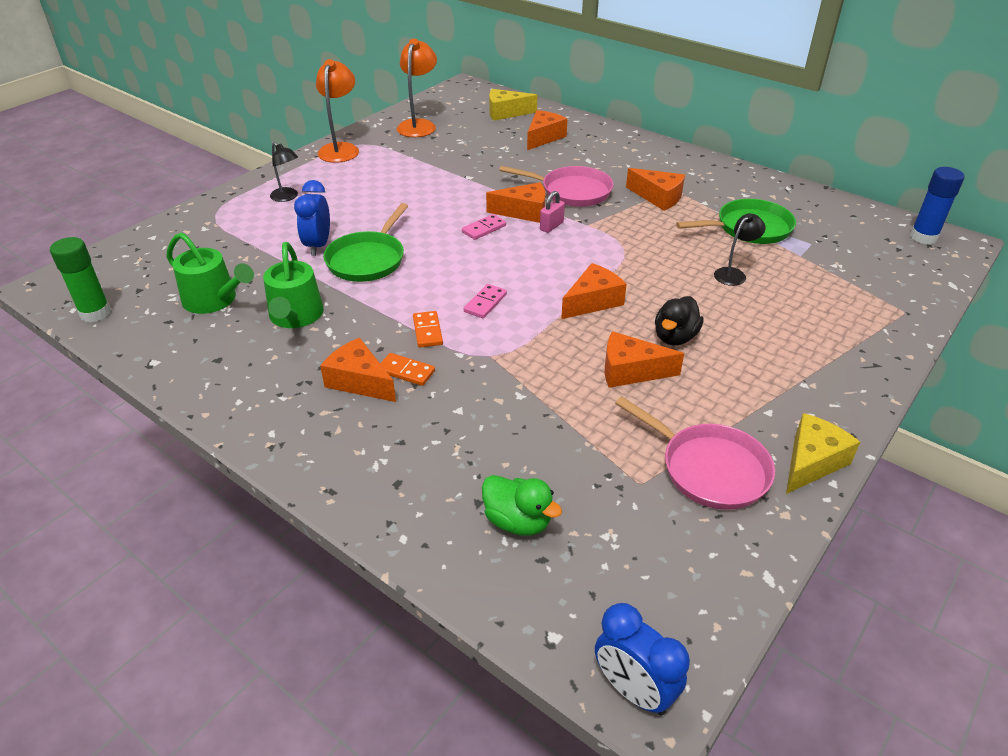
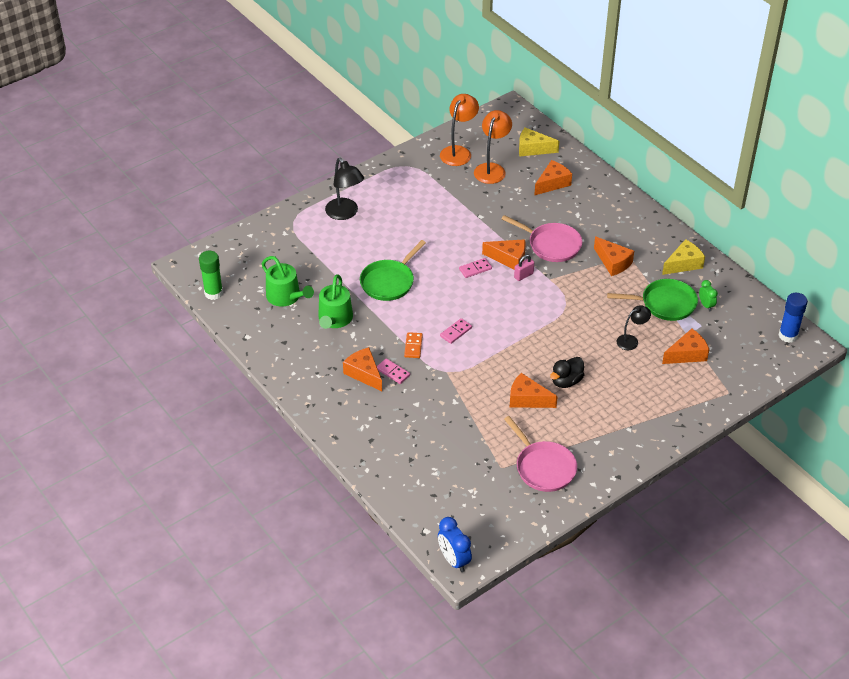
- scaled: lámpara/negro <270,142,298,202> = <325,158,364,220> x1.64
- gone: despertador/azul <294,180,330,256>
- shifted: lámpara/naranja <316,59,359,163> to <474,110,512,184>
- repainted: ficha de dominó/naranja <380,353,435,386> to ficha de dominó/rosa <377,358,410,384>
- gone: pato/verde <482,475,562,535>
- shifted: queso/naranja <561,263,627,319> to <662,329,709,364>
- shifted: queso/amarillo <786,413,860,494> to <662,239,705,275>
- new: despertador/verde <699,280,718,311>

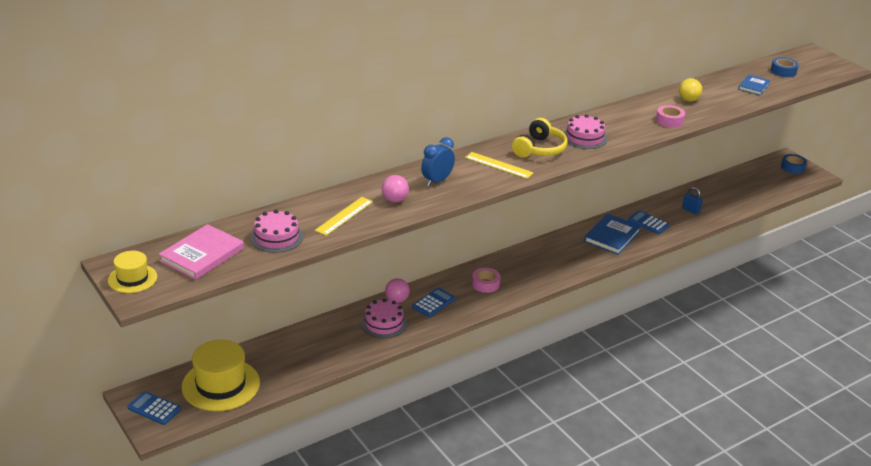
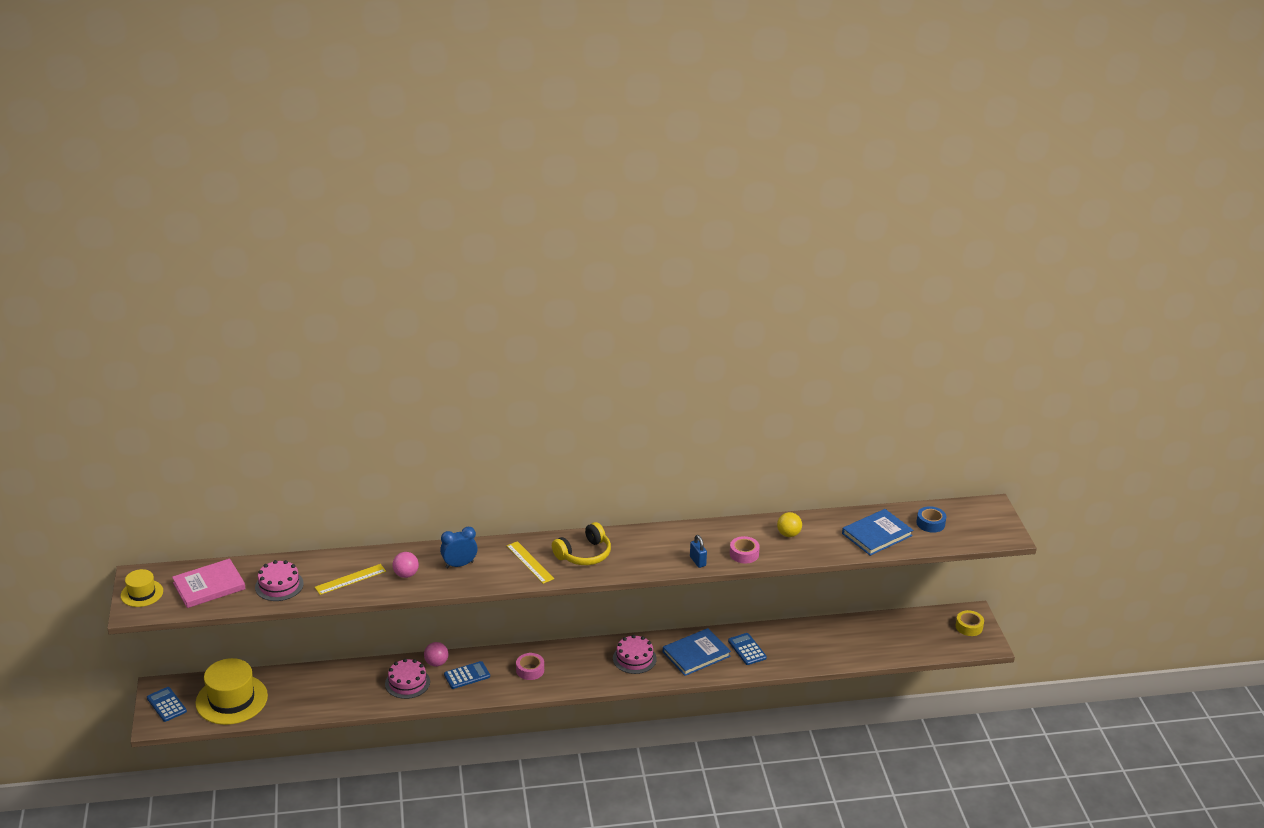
- shifted: tarta/rosa <563,114,608,149> to <613,635,657,674>
- shifted: candado/azul <682,187,703,214> to <690,535,707,568>
- scaled: libro/azul <738,75,771,96> = <842,509,913,556> x1.66
- repainted: cinta adhesiva/azul <781,154,807,174> to cinta adhesiva/amarillo <955,610,984,636>

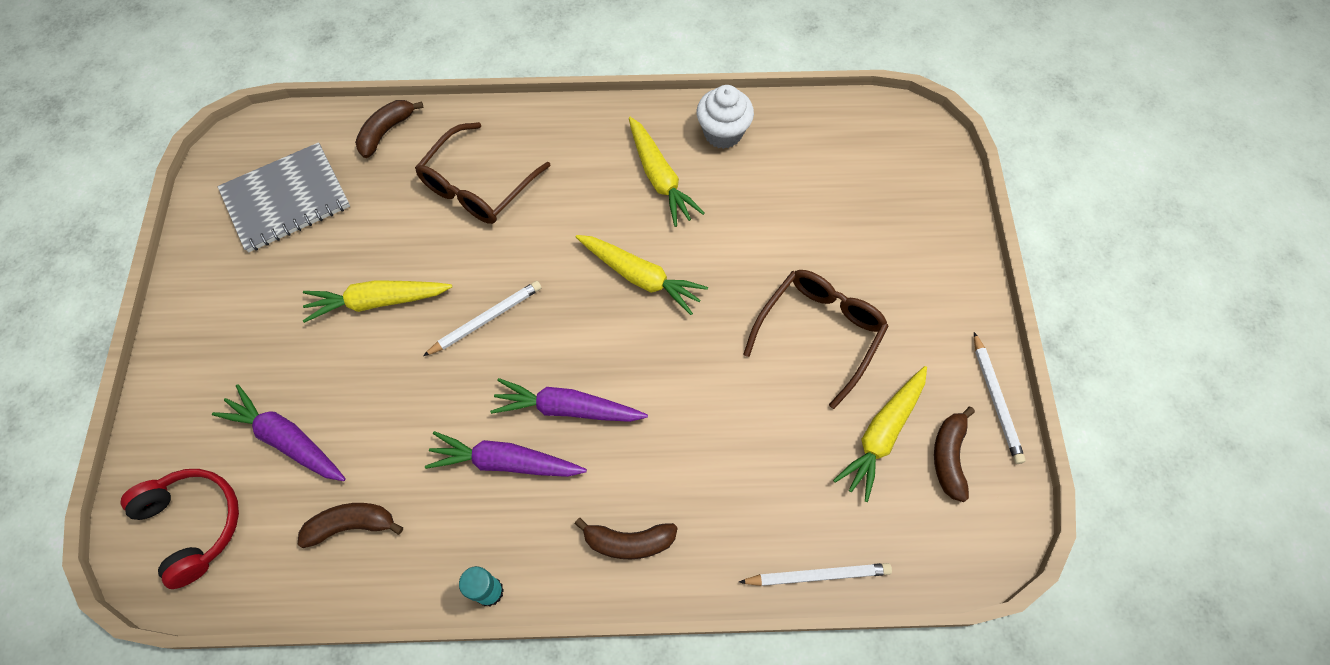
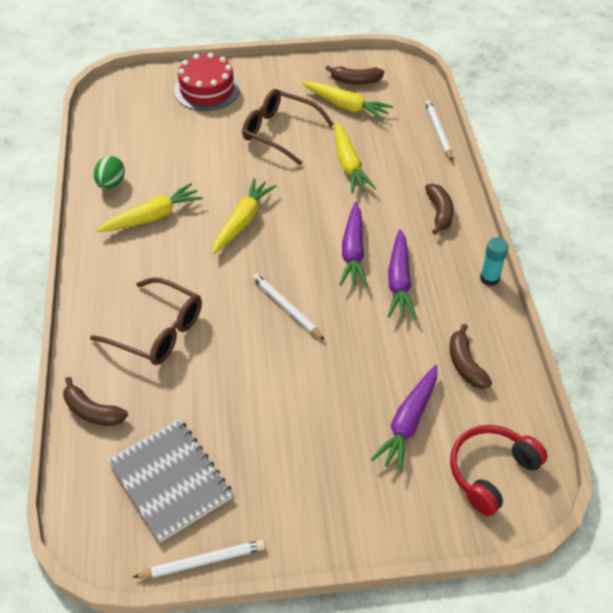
- shifted: zanahoria/amarillo <303,280,452,323> to <335,123,376,194>
- swapped: magdalena/blanco <697,85,754,149> to huevo/verde <94,156,125,189>
- shifted: lápiz/blanco <974,332,1026,464> to <132,540,265,578>
- new: tarta/rojo <174,53,240,111>

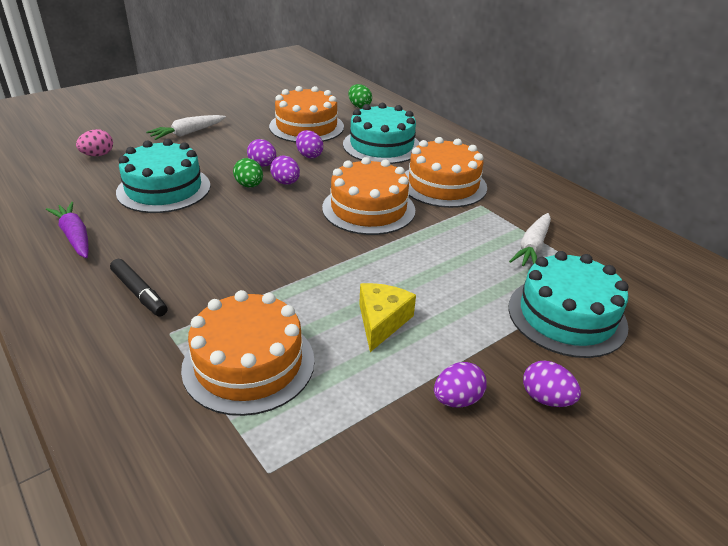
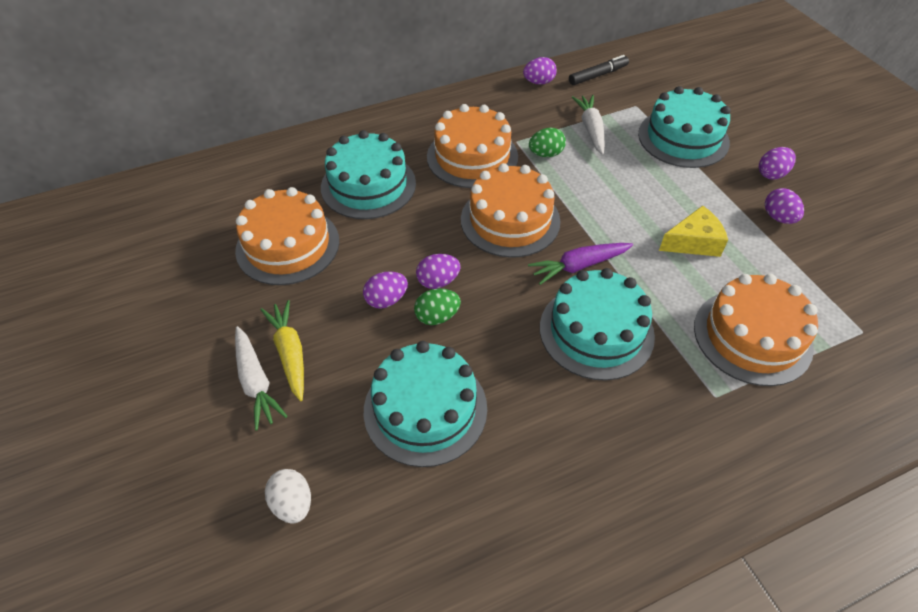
- shifted: zanahoria/morado <46,202,89,258> to <528,243,633,285>
- repainted: huevo/rosa <76,129,113,156> to huevo/blanco <265,469,311,524>
- shifted: rotulador/negro <110,259,168,317> to <569,55,629,85>
- shifted: huevo/morado <296,130,323,158> to <523,57,557,85>
- shifted: huevo/verde <348,84,372,108> to <529,128,566,157>
- rotated: queso/amarillo <359,283,416,352> = <659,206,728,257> 135 degrees clockwise
- rotated: zanahoria/blanco <509,213,551,266> = <572,95,605,155> 135 degrees counterclockwise
- new: zanahoria/amarillo <260,300,304,401>
- new: tarta/turquesa <540,268,655,381>

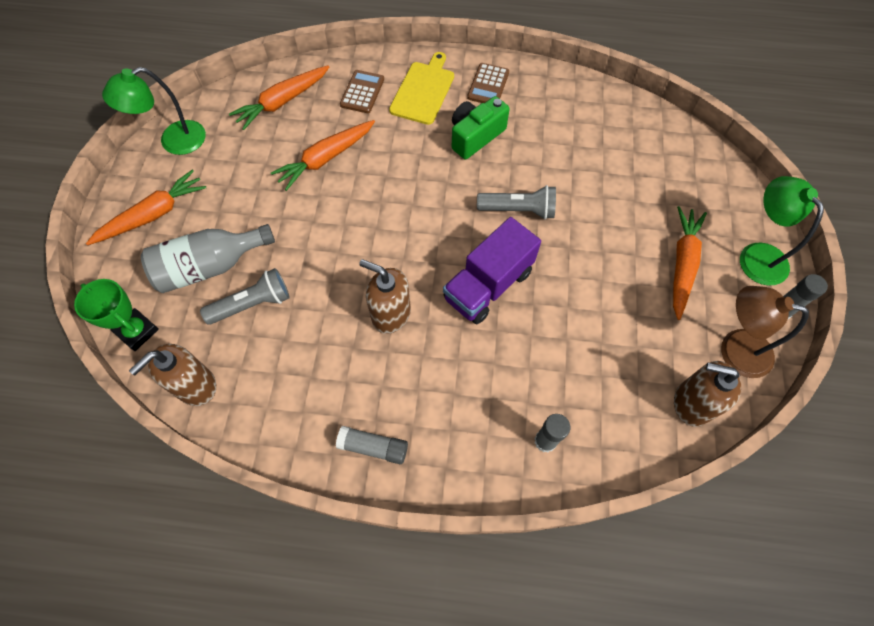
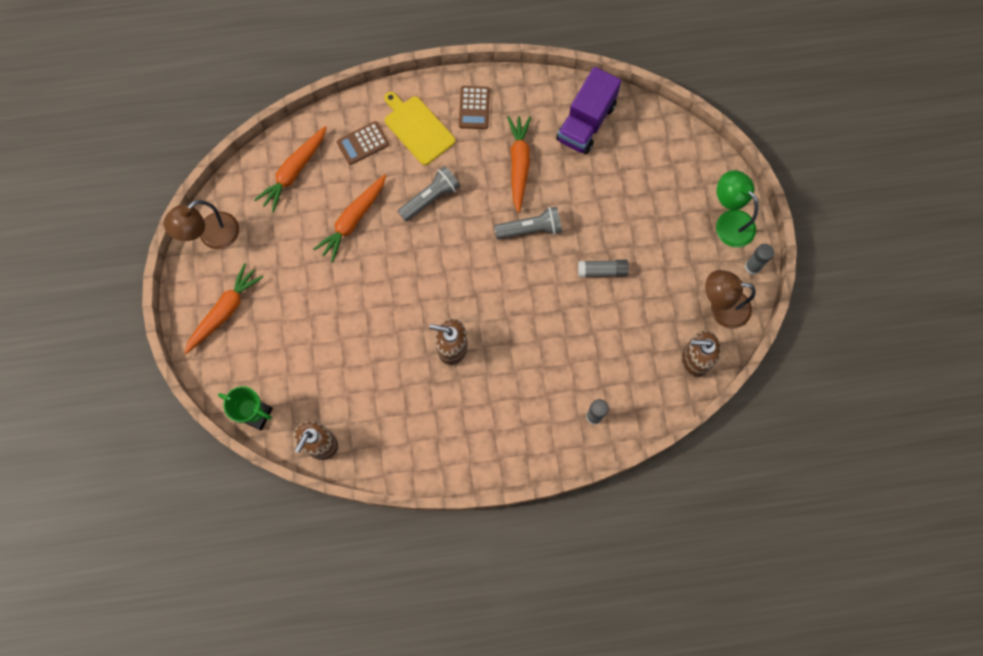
- repainted: lámpara/verde <102,67,206,155> to lámpara/marrón <163,200,239,249>
- gone: botella/gris <141,224,275,293>
- shifted: lámpara de mano/gris <200,268,290,325> to <398,166,460,221>
- shifted: barra de pegamento/gris <336,426,408,464> to <578,260,629,277>
- rotated: calculadora/marrón <340,70,384,113> = <337,121,389,165> 120 degrees counterclockwise
- rotated: tabla de cortar/amarillo <389,52,454,125> = <384,92,455,165> 45 degrees counterclockwise
- shifted: camión/morado <443,217,541,324> to <556,67,621,155>
- gone: cámara/verde <452,96,510,159>
- shifted: zanahoria/naranja <673,206,707,320> to <507,116,531,213>

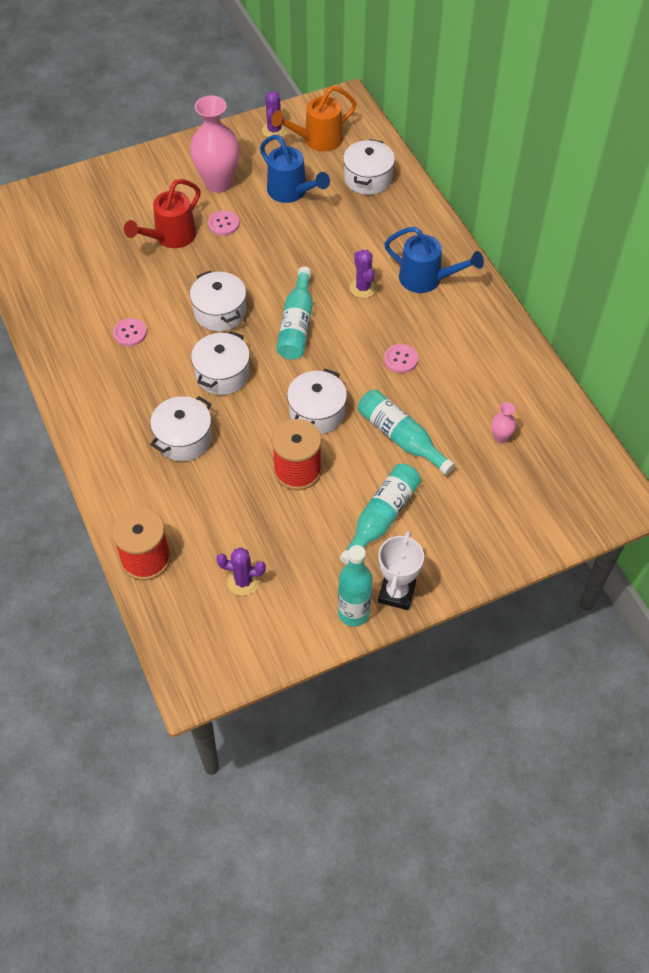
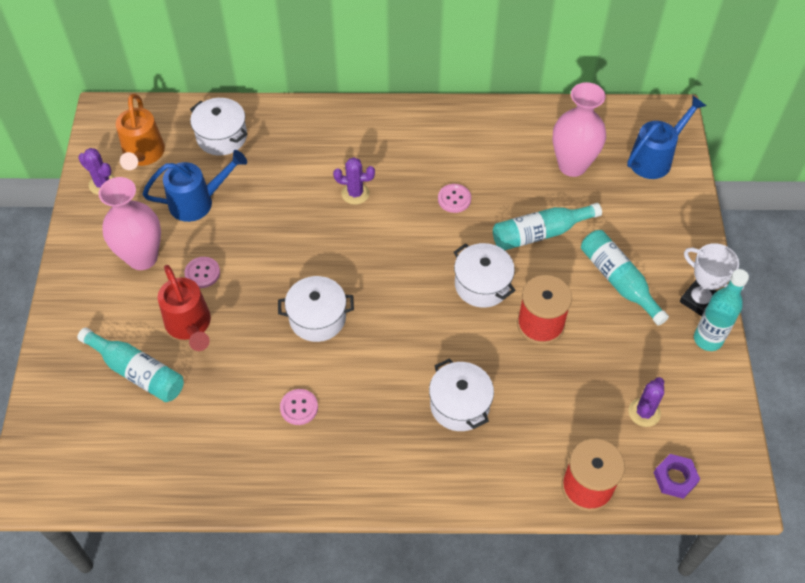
- gone: olla/blanco <191,331,250,395>
- shifted: botella/turquesa <276,267,312,360> to <77,327,184,402>
- shifted: regadera/azul <384,227,484,293> to <627,96,706,179>
- scaled: florero/rosa <491,402,516,443> = <552,82,606,177> x2.27
- new: tuerca/morado <654,454,700,499>

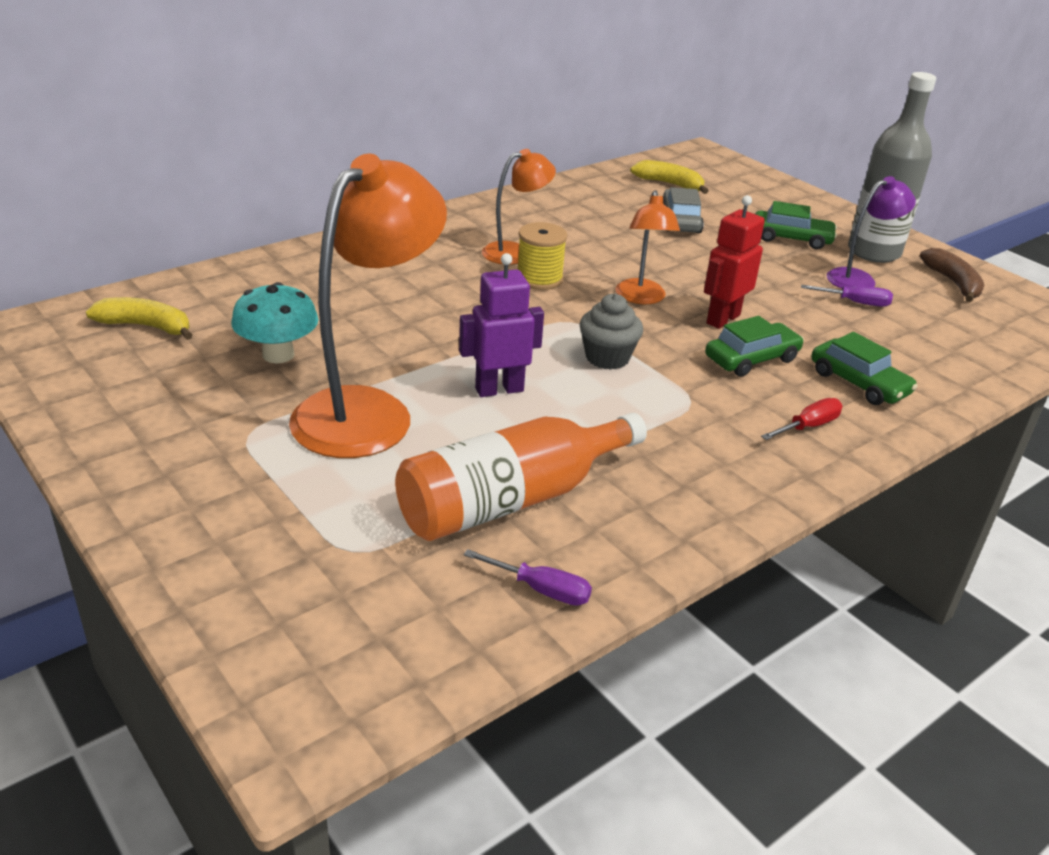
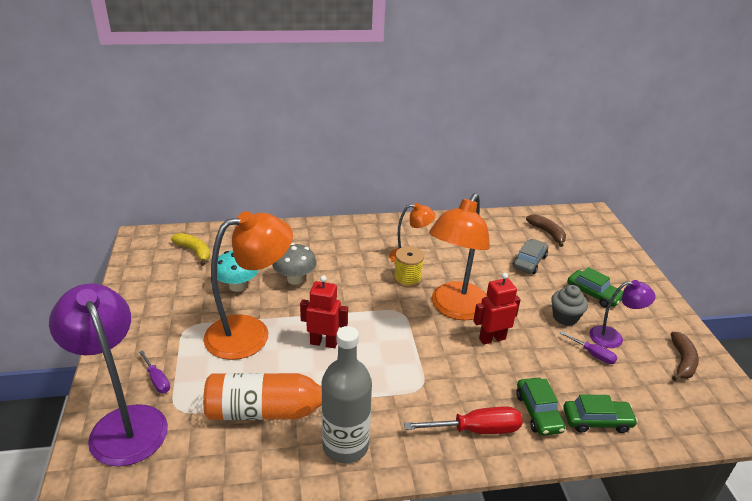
- repainted: robot/morado <459,253,544,397> to robot/rojo <300,275,348,348>
- shifted: destornillador/morado <464,549,592,606> to <139,350,170,393>
- shifted: magdalena/gris <579,294,643,370> to <551,285,588,326>
- scaled: lámpara/naranja <616,190,680,304> = <429,193,490,320> x1.90
- repainted: plátano/amarillo <630,160,708,194> to plátano/marrón <526,214,566,247>
- shifted: coche/verde <705,316,804,377> to <563,394,638,433>
- scaled: destornillador/rojo <761,398,843,440> = <404,407,523,434> x1.71
- shifted: botella/gris <848,72,936,263> to <322,326,372,464>
- new: lámpara/morado <49,283,168,466>
- new: seta/gris <272,243,316,285>

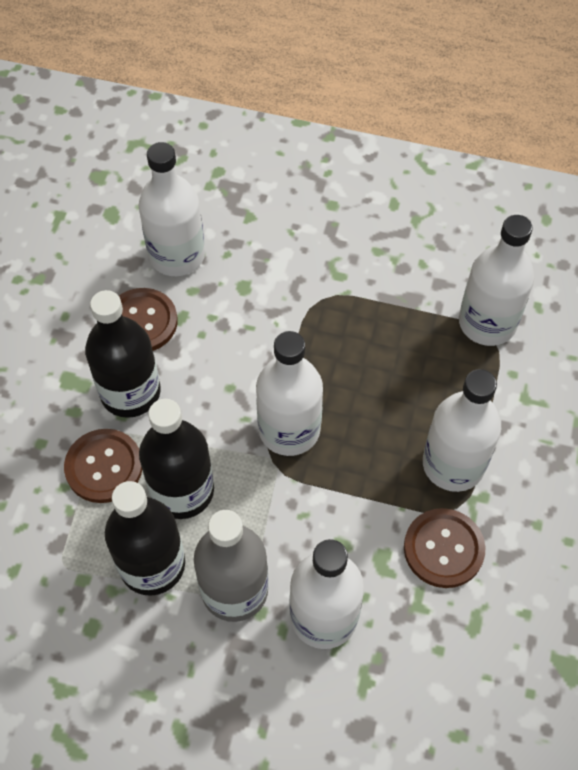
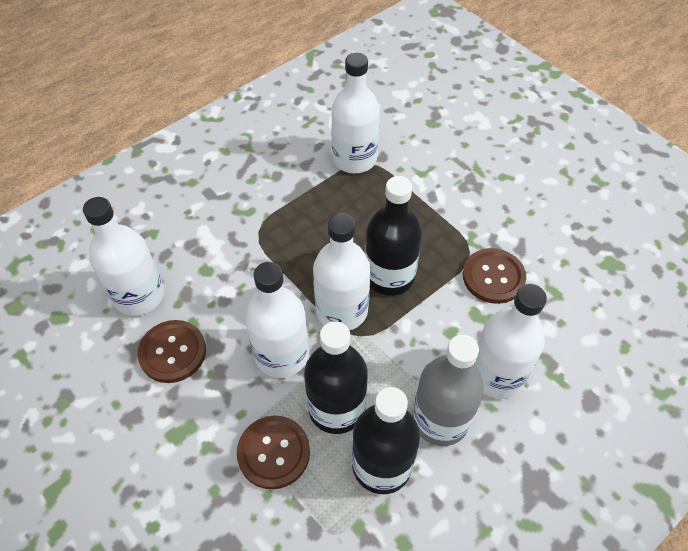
- shifted: botella/negro <85,290,161,418> to <365,176,422,296>
- shifted: botella/blanco <423,369,501,492> to <245,262,309,378>

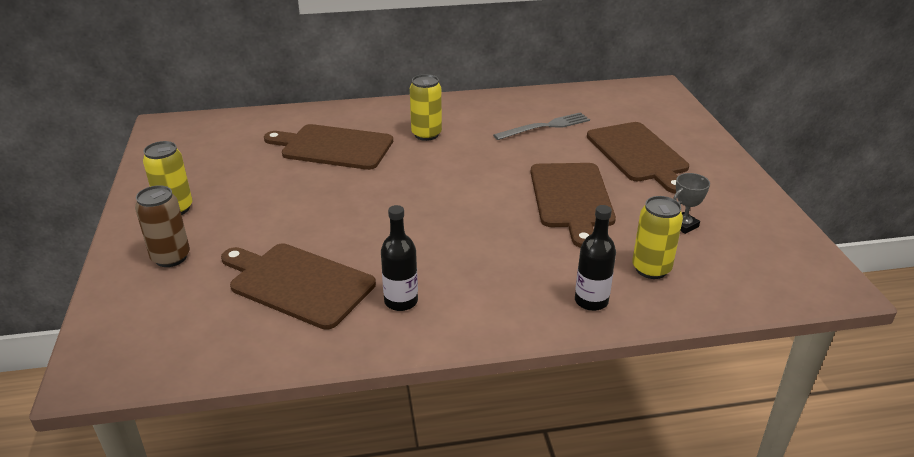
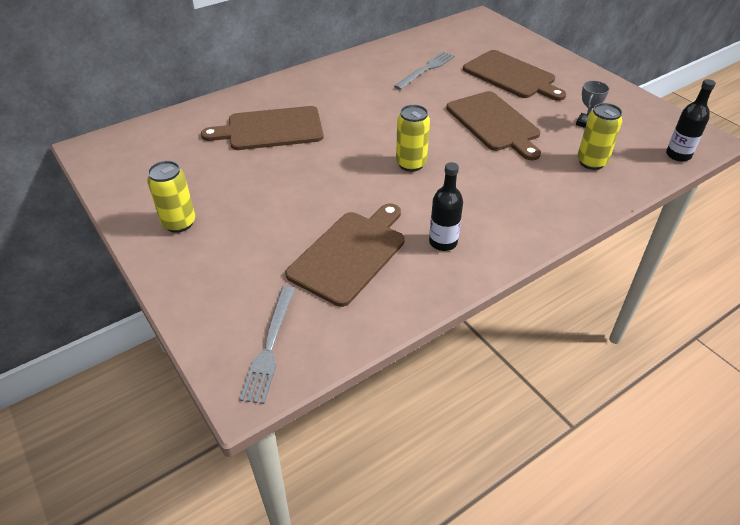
- gone: lata/marrón <135,185,190,267>
- rotated: tabla de cortar/marrón <221,243,376,330> = <285,203,405,307> 120 degrees clockwise
- shifted: lata/amarillo <410,74,442,141> to <396,105,430,172>
- shifted: botella/negro <575,205,616,311> to <666,79,716,162>
- new: tenedor/gris <239,286,295,404>

